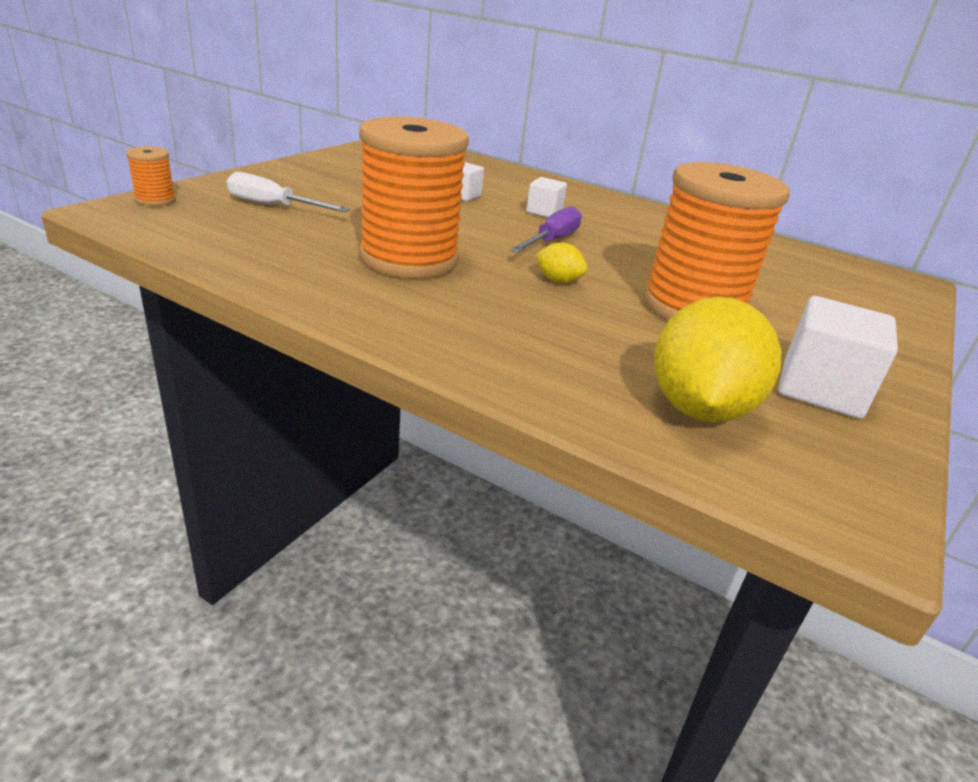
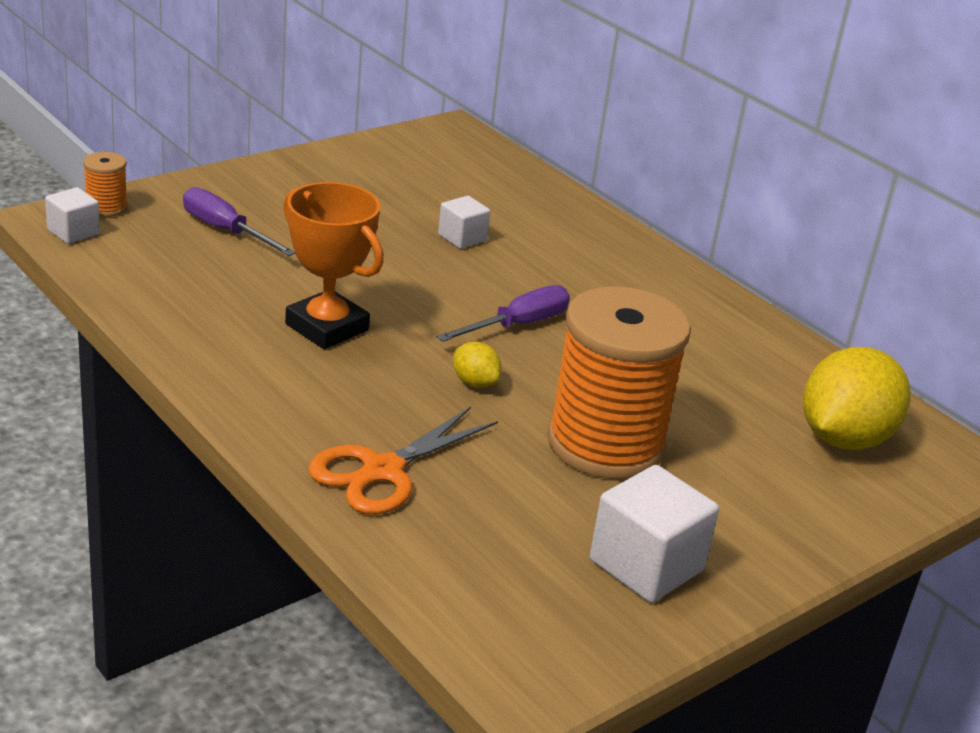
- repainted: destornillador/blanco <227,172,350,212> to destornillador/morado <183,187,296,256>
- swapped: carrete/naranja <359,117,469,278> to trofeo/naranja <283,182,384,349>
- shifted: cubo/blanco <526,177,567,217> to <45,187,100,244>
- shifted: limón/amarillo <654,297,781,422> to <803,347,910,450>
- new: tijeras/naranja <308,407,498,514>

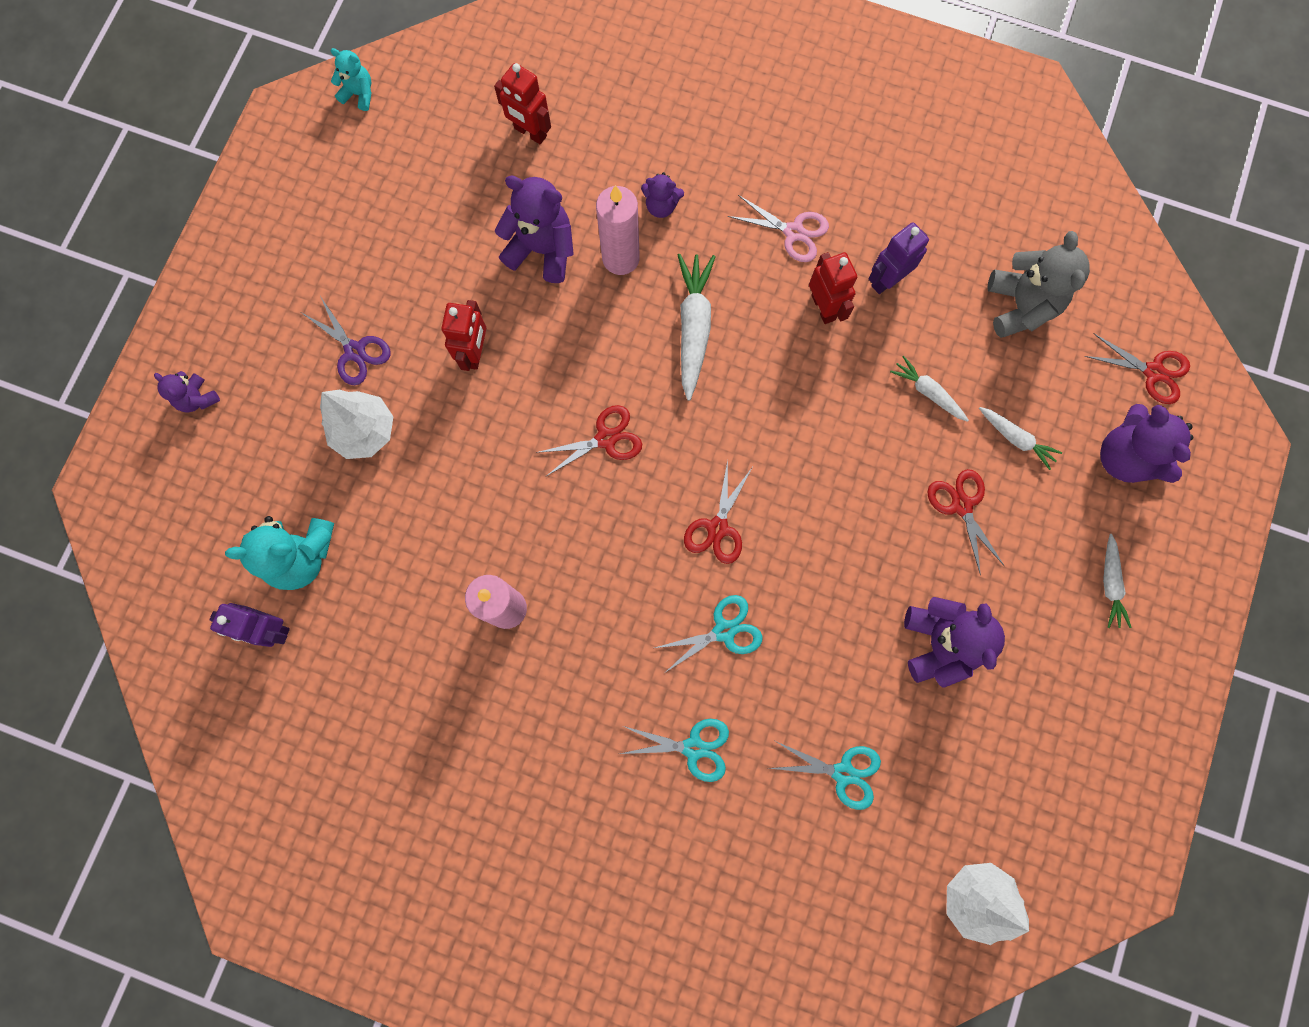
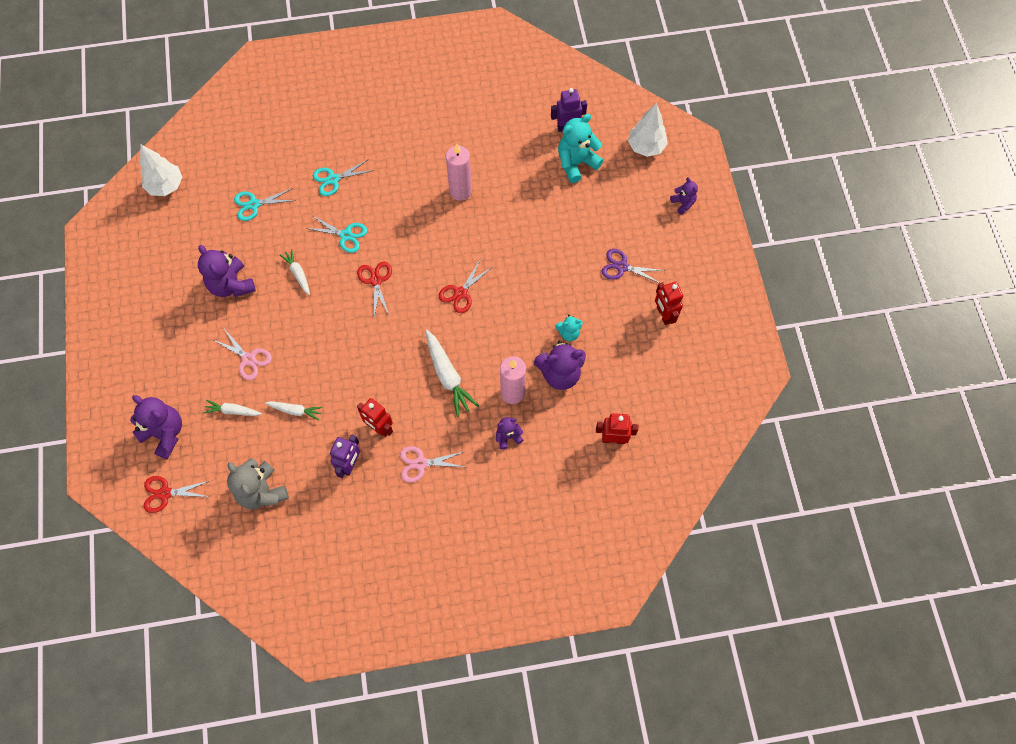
- rotated: osito/morado <154,371,220,413> = <670,177,698,215> 45 degrees clockwise
- shifted: árbol/blanco <320,390,393,459> to <628,103,668,157>
- shifted: osito/turquesa <331,48,371,111> to <555,315,583,341>
- shifted: robot/rojo <441,300,486,371> to <655,281,683,325>
- rotated: tijeras/turquesa <655,595,763,672> = <305,216,367,253> 105 degrees counterclockwise
- repainted: tijeras/rojo <927,469,1004,576> to tijeras/rosa <212,330,272,380>
- shifted: zanahoria/blanco <1103,534,1132,628> to <280,249,310,295>

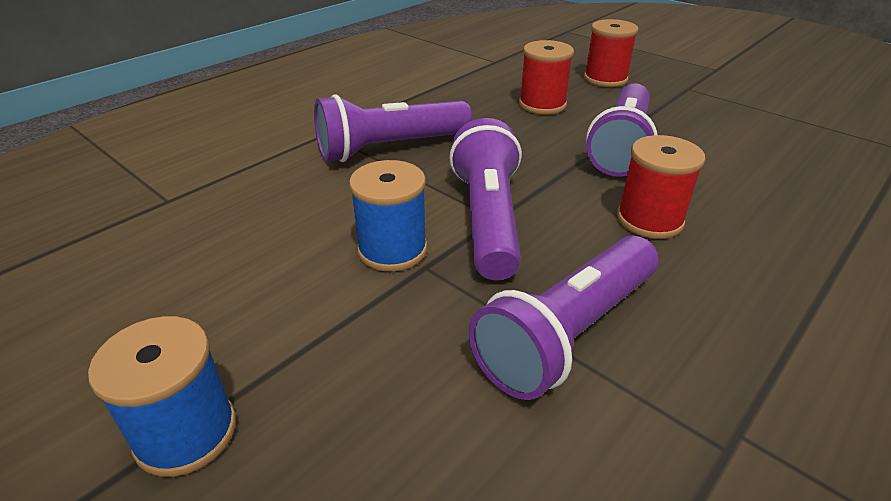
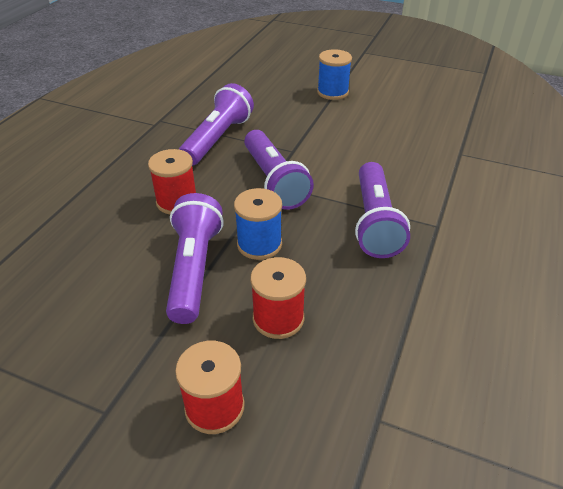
- rotated: lámpara de mano/morado <314,94,472,162> = <355,162,410,258> 135 degrees clockwise
- shifted: carrete/azul <349,160,427,272> to <234,188,282,260>

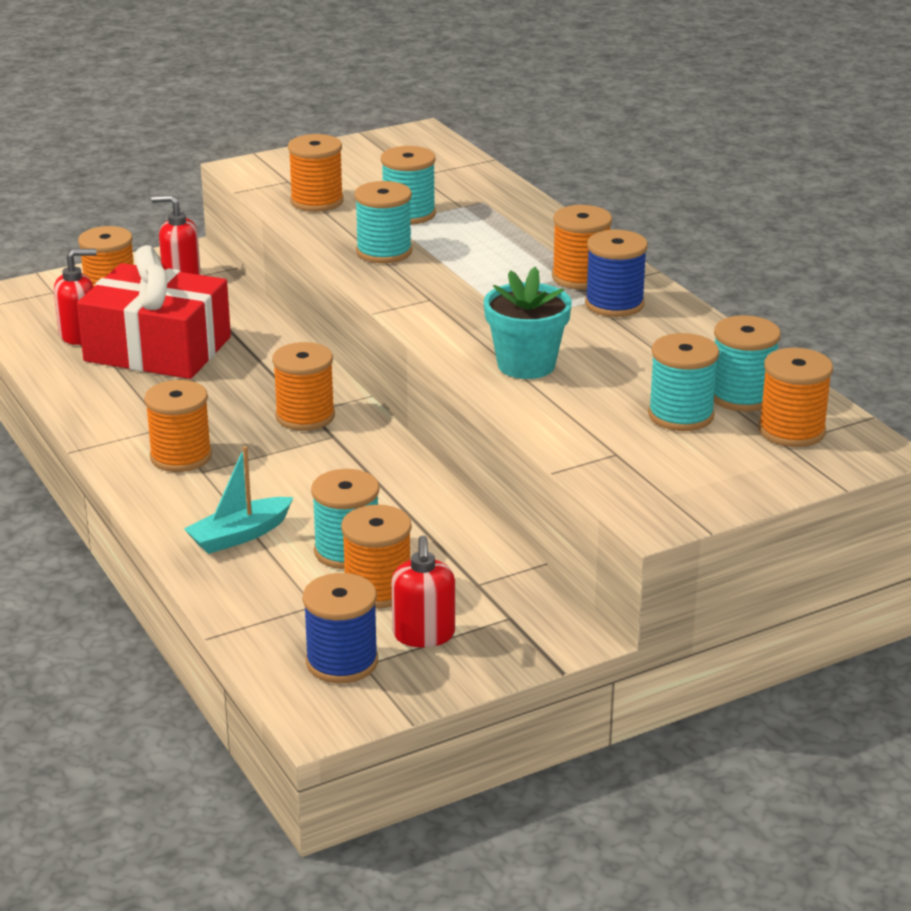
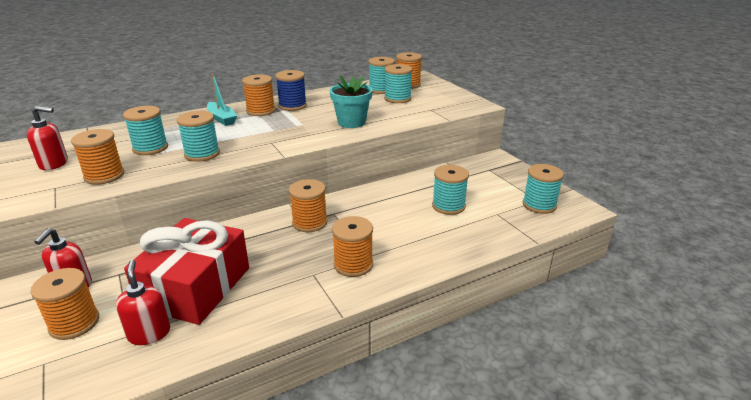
- shifted: barco/turquesa <184,446,294,554> to <207,74,237,126>
- repainted: carrete/azul <303,573,378,683> to carrete/turquesa <523,164,564,214>
- gone: carrete/naranja <341,505,412,609>
- shifted: dispensador de jabón/rojo <391,536,455,647> to <27,106,68,170>

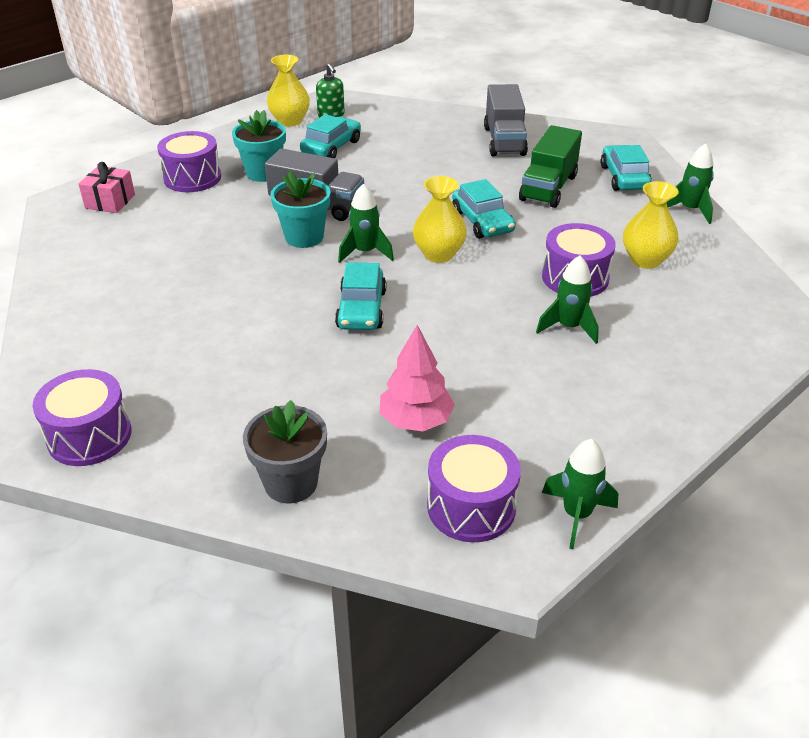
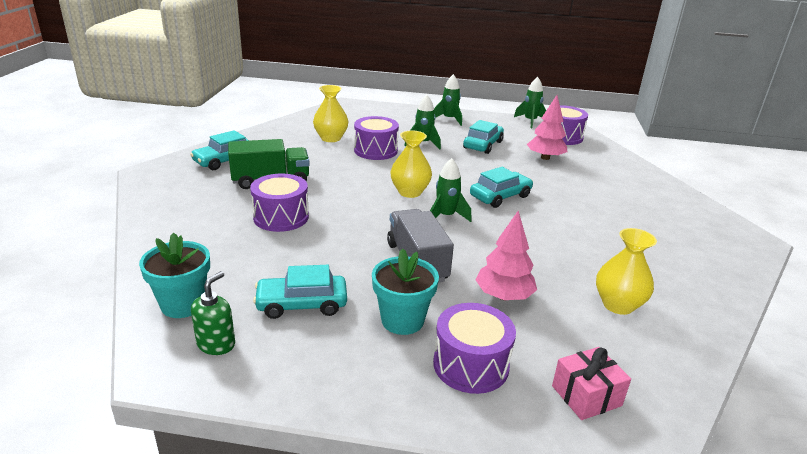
- shifted: tambor/morado <33,369,132,466> to <250,174,309,232>
- gone: maceta/gris <243,400,327,504>
- shifted: florero/amarillo <267,55,310,127> to <596,228,657,315>
- shifted: maceta/turquesa <271,171,330,248> to <139,233,210,318>
- shifted: coche/turquesa <452,179,516,239> to <463,120,504,154>
- gone: camión/gris <484,84,528,156>
- shifted: cohete/verde <666,144,714,224> to <434,74,462,126>
- new: árbol/rosa <475,211,537,300>

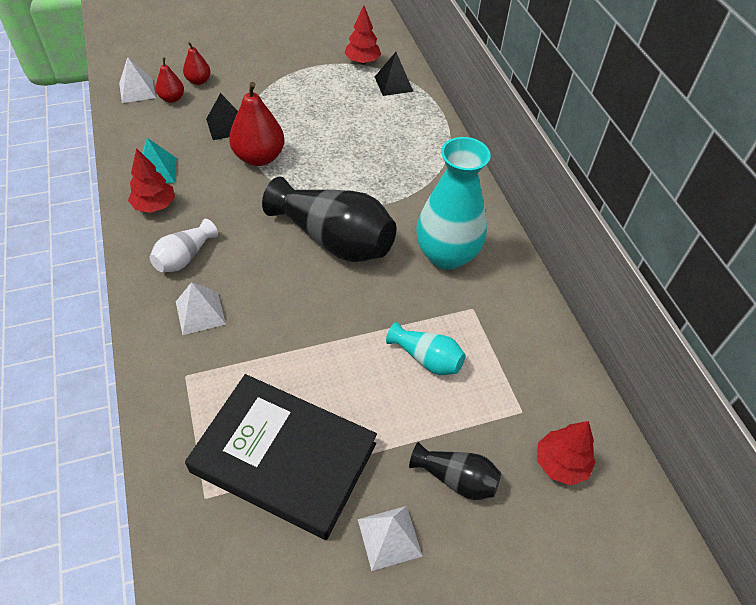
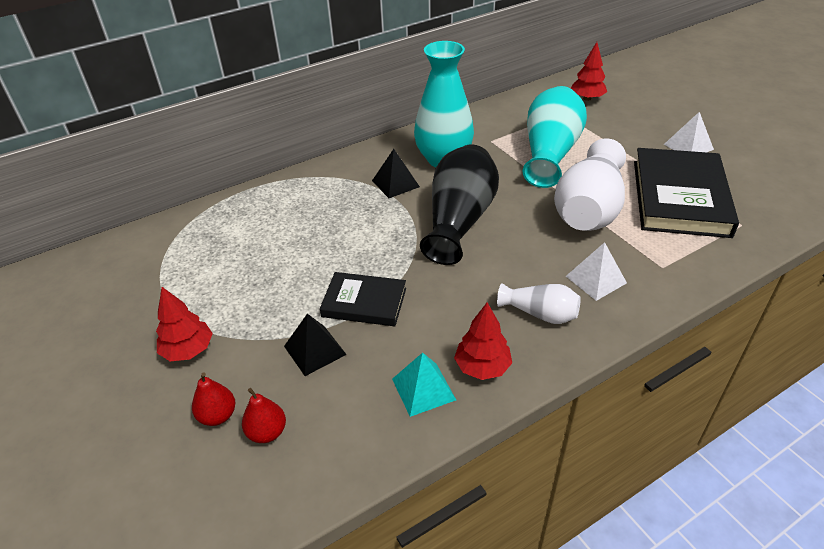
- gone: pirámide/blanco <119,57,156,103>
- swapped: pera/rojo <229,82,285,166> to libro/negro <320,272,406,326>
- shifted: árbol/rojo <344,5,381,64> to <156,287,213,361>
- shifted: pirámide/negro <375,52,414,96> to <372,149,420,198>
- scaled: florero/turquesa <386,322,465,375> = <523,86,587,188> x1.94
- gone: florero/negro <409,442,501,500>
- new: florero/blanco <554,138,626,231>

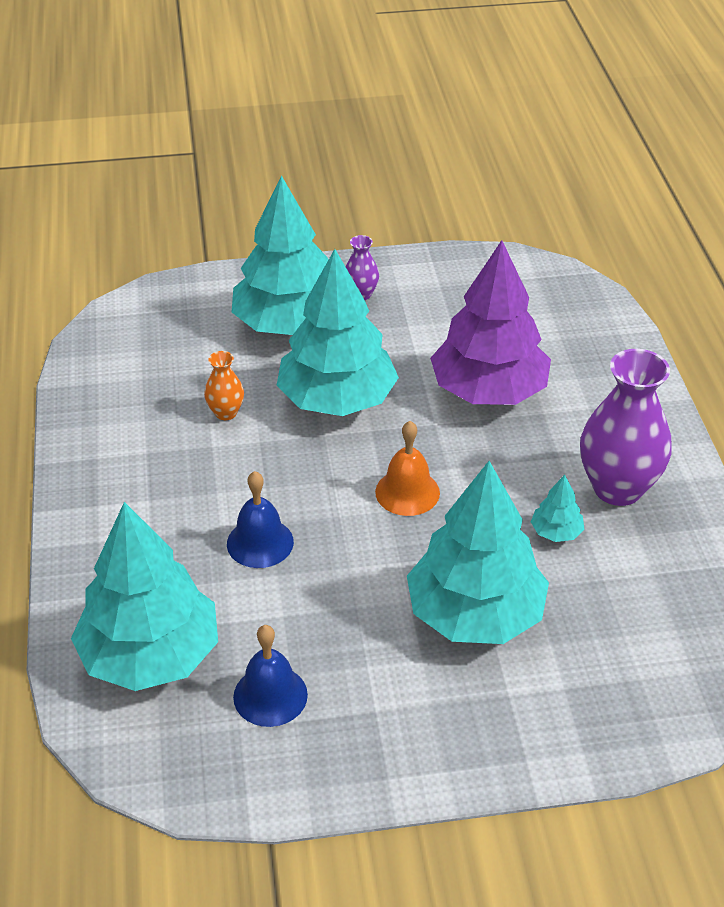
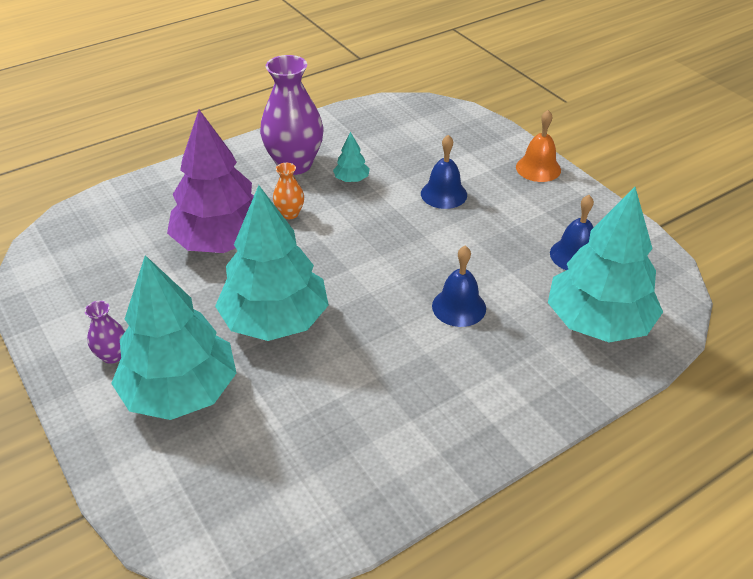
- shifted: florero/naranja <204,351,244,420> to <273,163,304,219>
- shifted: campana/naranja <375,421,440,516> to <516,110,561,182>
- swapped: árbol/turquesa <407,461,549,644> to campana/azul <421,135,467,209>

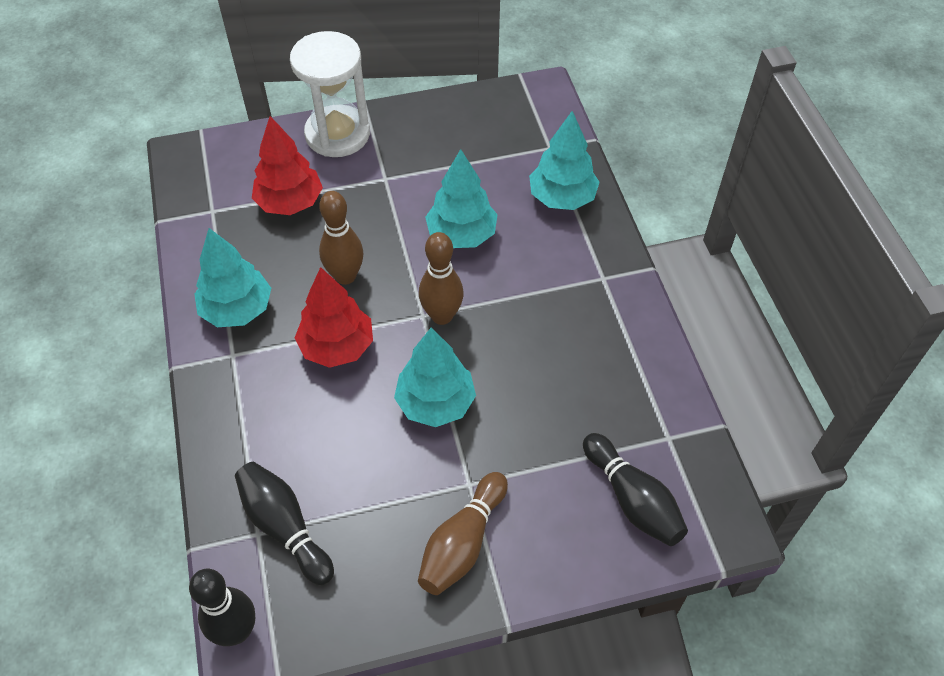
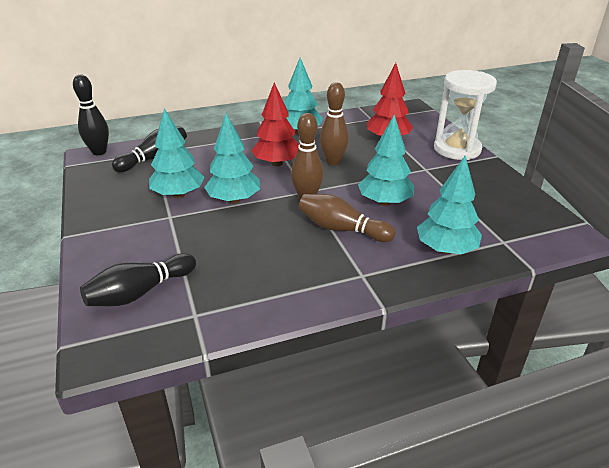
- shifted: bolo/marrón <418,472,508,595> to <299,194,395,242>
- new: árbol/turquesa <149,108,204,198>

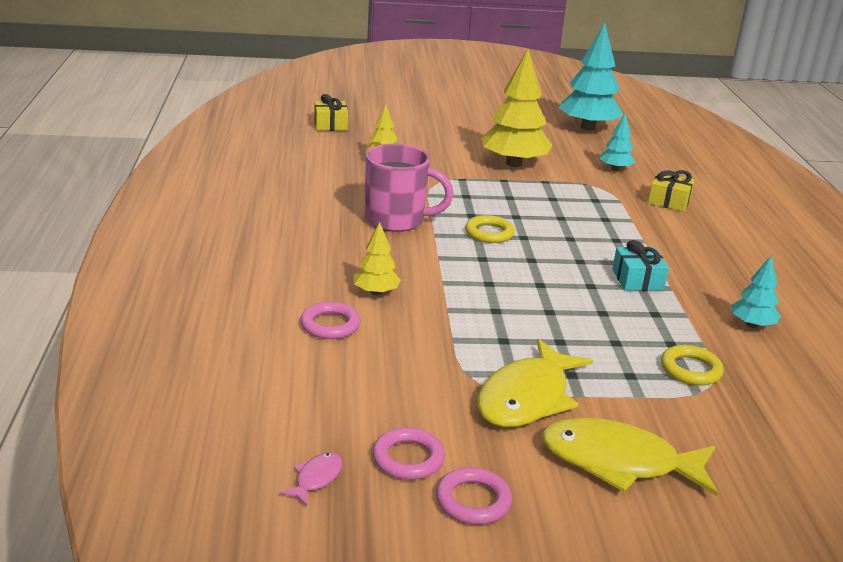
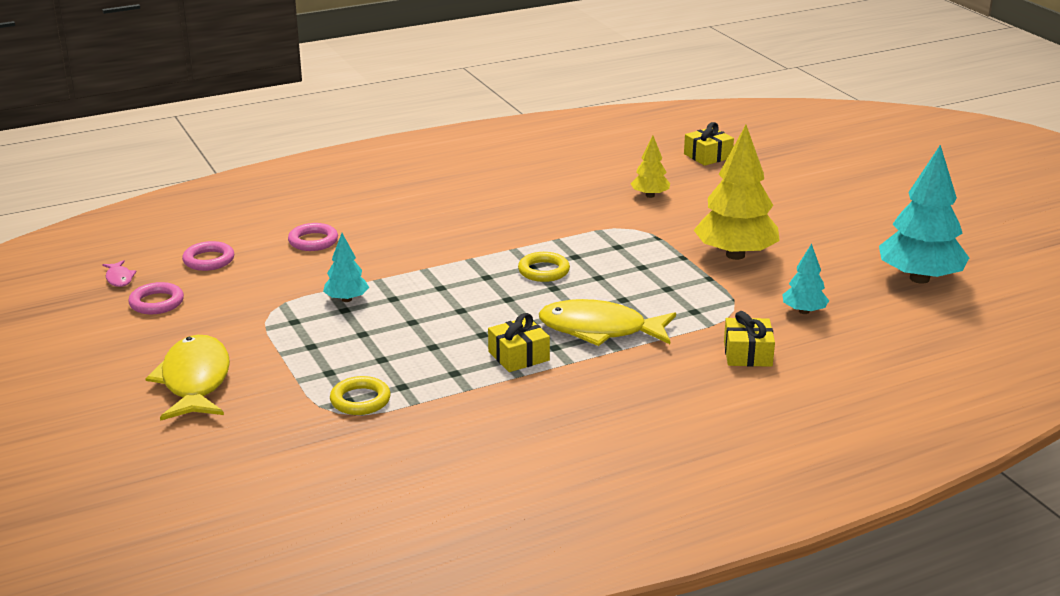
- rotated: pez/rosa <279,452,343,506> = <102,260,137,287> 60 degrees clockwise
- gone: árbol/amarillo <353,222,401,295>
- gone: taza/rosa <365,144,454,232>
- shifted: anillo/rosa <436,467,512,525> to <182,241,234,271>
- shifted: pez/amarillo <478,339,593,427> to <539,299,676,346>
- repainted: regalo/turquesa <612,240,669,291> to regalo/amarillo <488,313,550,372>
- shifted: árbol/turquesa <731,255,781,328> to <323,233,369,302>

